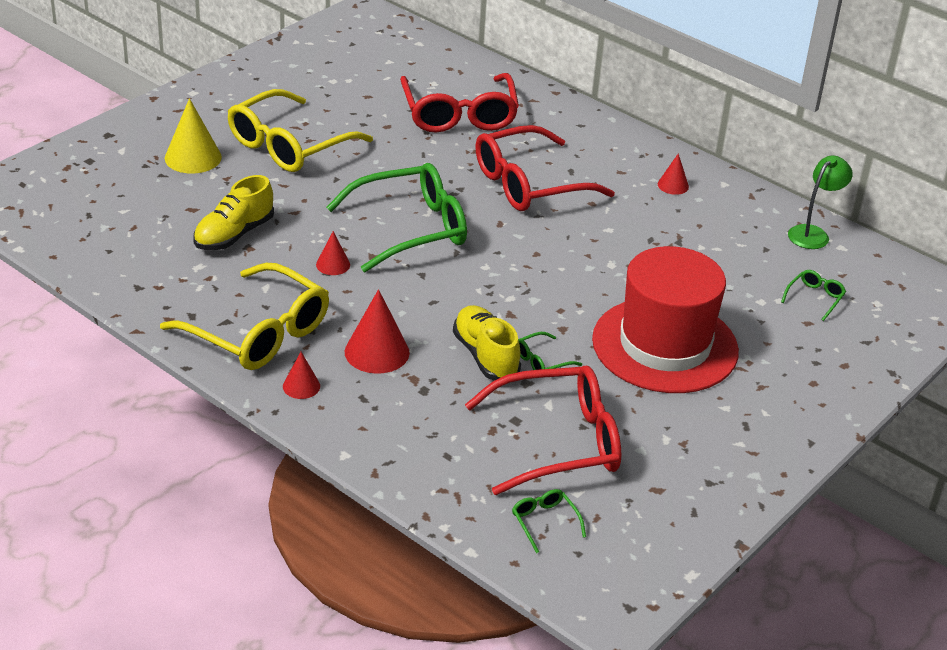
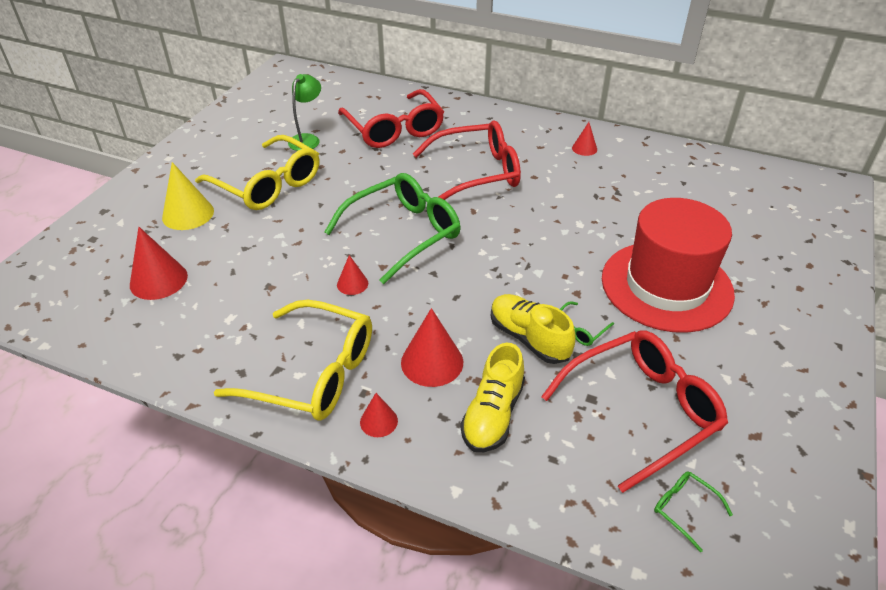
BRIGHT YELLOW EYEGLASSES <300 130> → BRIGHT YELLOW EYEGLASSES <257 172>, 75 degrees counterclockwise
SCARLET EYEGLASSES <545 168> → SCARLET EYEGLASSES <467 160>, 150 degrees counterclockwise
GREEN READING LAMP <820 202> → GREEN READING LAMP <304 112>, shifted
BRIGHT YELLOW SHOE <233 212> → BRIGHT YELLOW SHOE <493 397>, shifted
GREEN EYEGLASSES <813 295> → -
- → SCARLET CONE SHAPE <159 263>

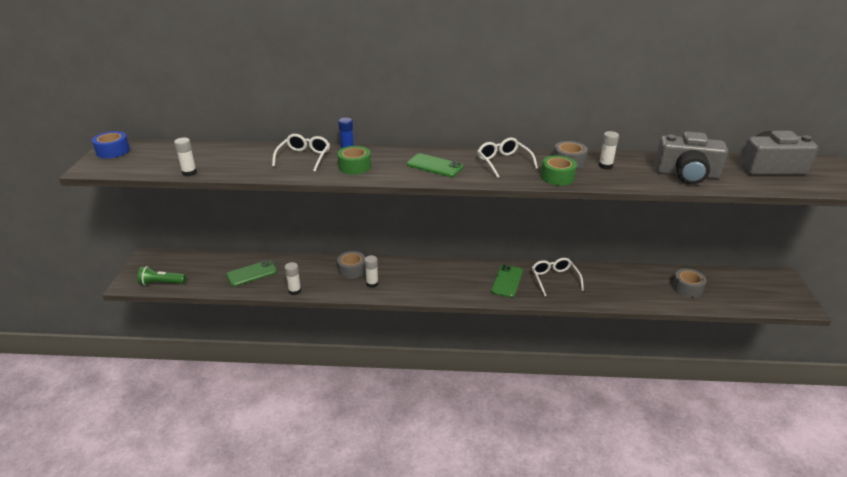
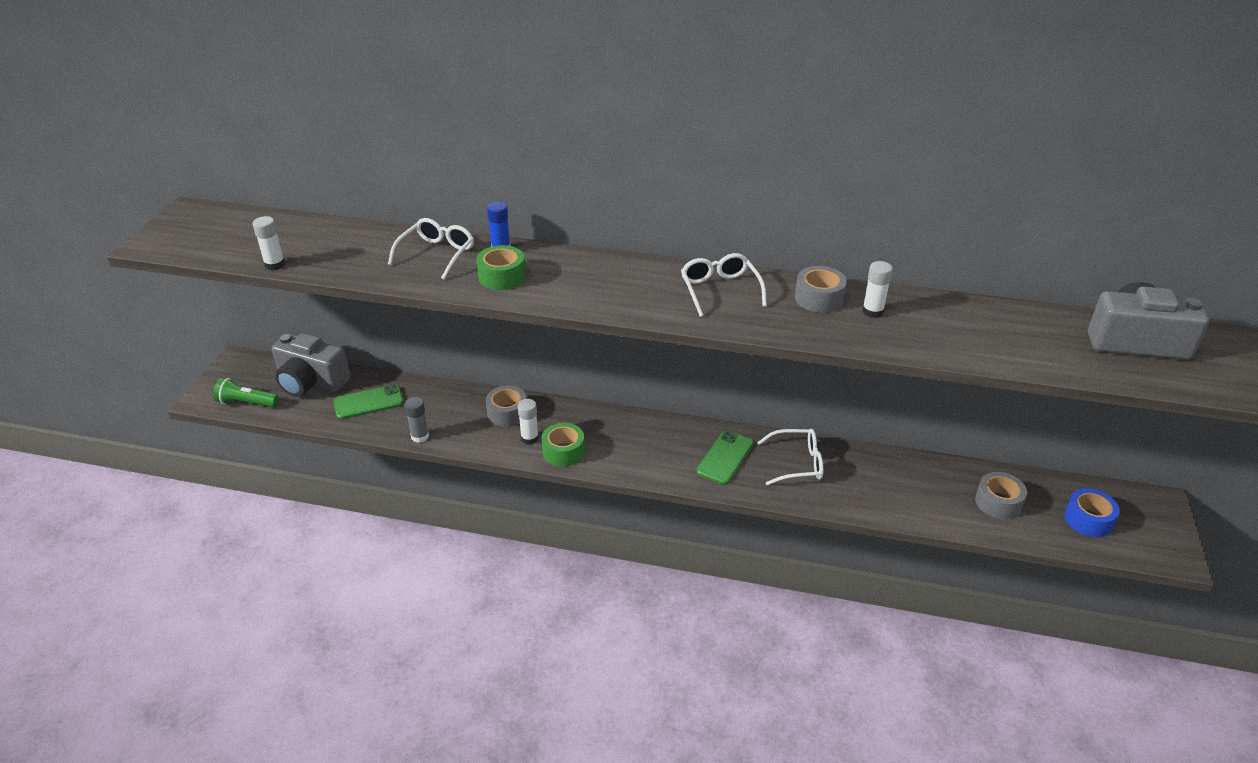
COBALT TAPE <111 144> → COBALT TAPE <1092 512>, shifted
GREY PHOTO CAMERA <691 157> → GREY PHOTO CAMERA <311 365>, shifted
GREEN MOBILE PHONE <435 165> → -
GREEN TAPE <559 170> → GREEN TAPE <563 445>, shifted
SNOW-WHITE EYEGLASSES <558 277> → SNOW-WHITE EYEGLASSES <790 457>, 90 degrees clockwise
SNOW-WHITE GLUE <293 278> → GREY GLUE <417 420>

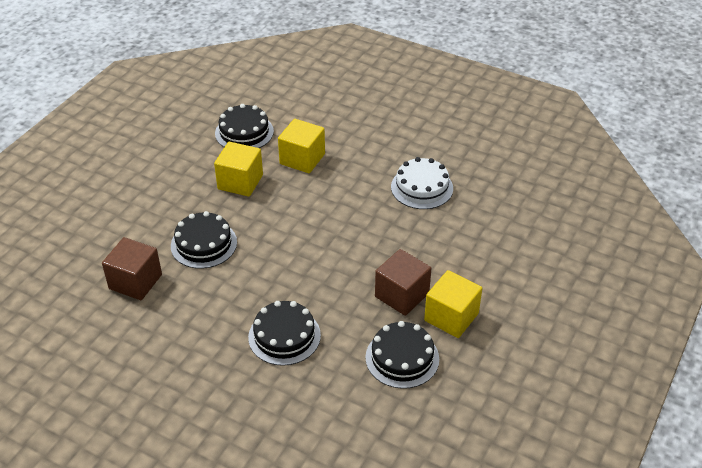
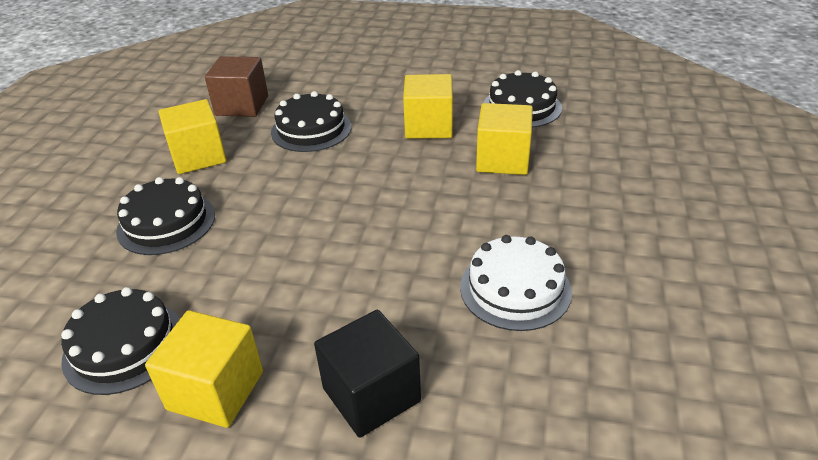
BROWN SOLID CUBE <403 282> → -
- → BRIGHT YELLOW SOLID CUBE <193 136>
- → EBONY SOLID CUBE <367 374>

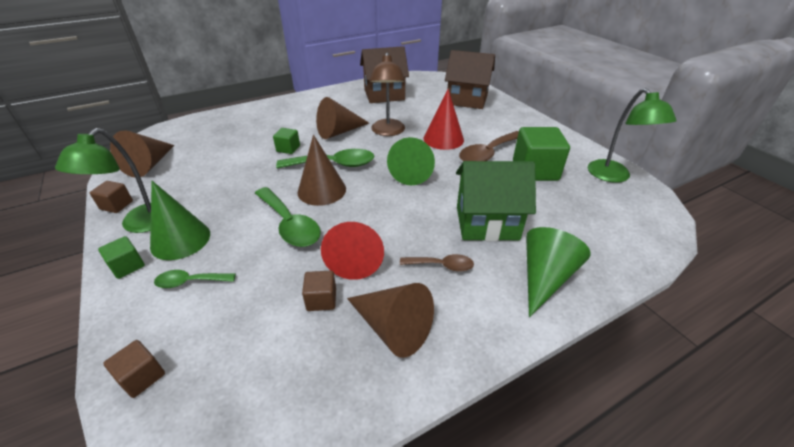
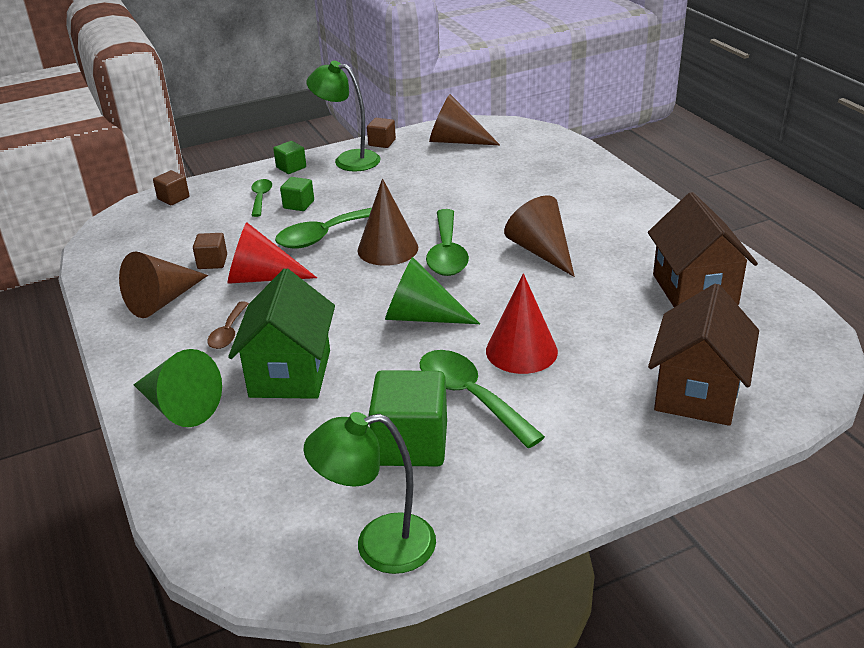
BROWN READING LAMP <387 94> → -
GREEN SOLID CUBE <286 141> → GREEN SOLID CUBE <297 194>, shifted
BROWN TEASPOON <489 146> → GREEN TEASPOON <482 399>
GREEN CONE SHAPE <180 220> → -

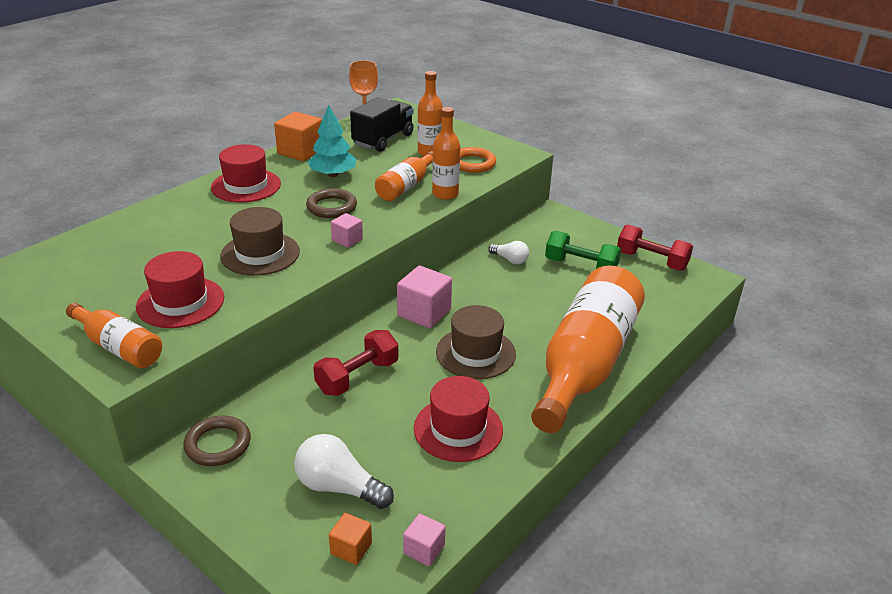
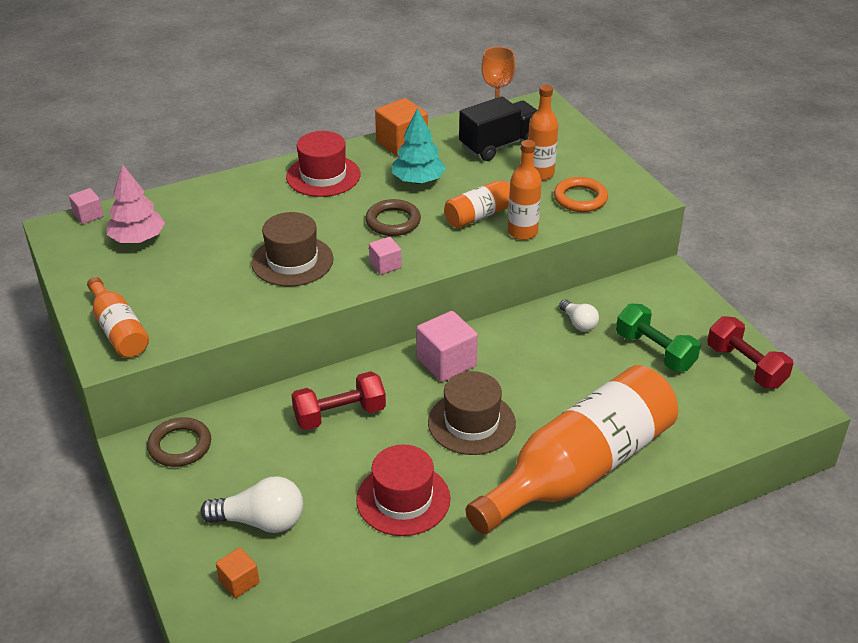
SCARLET HAT <180 289> → -
SNOW-WHITE LIGHTBULB <344 471> → SNOW-WHITE LIGHTBULB <251 504>, 135 degrees clockwise
ROSE-PINK SOLID CUBE <424 539> → ROSE-PINK SOLID CUBE <86 206>, shifted
- → ROSE-PINK TOY TREE <136 203>

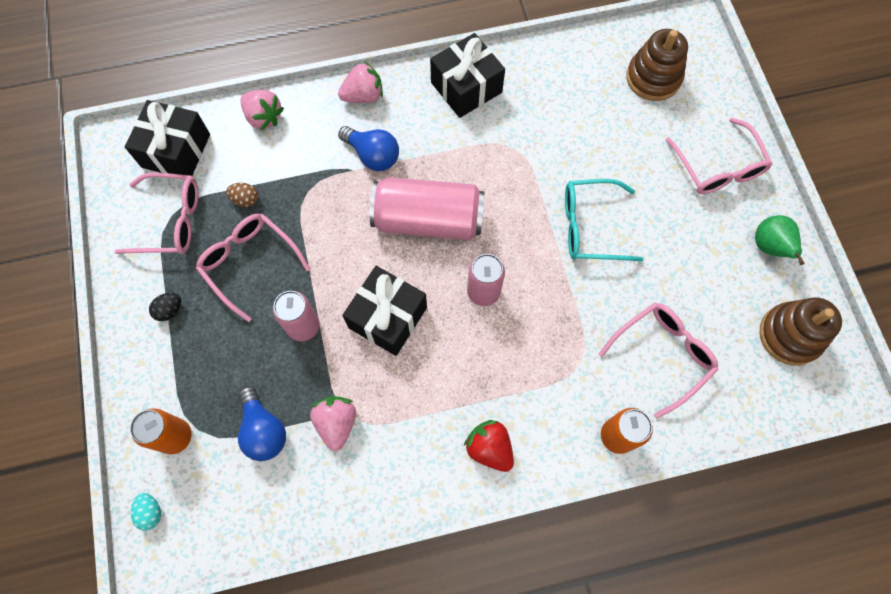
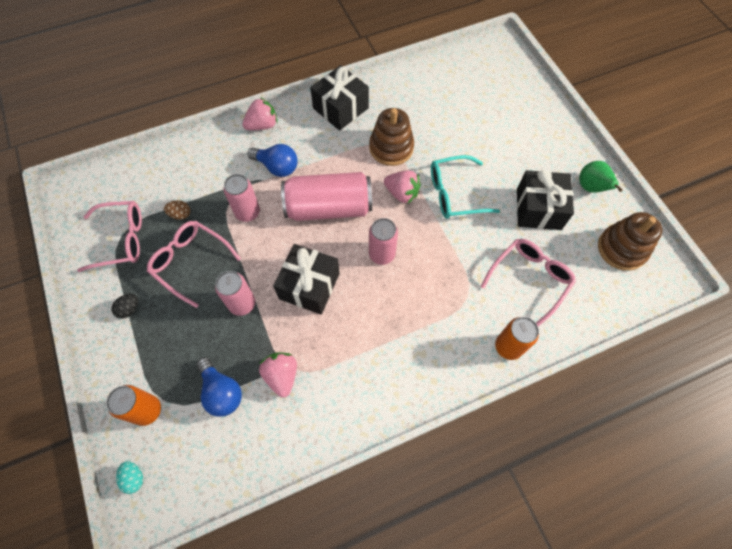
BROWN STACKING RINGS <657 65> → BROWN STACKING RINGS <391 137>, shifted
ROSE-PINK STRAWBERRY <262 110> → ROSE-PINK STRAWBERRY <402 187>, shifted
EBONY WRAPPED GIFT <167 138> → EBONY WRAPPED GIFT <545 200>, shifted
ROSE-PINK EYEGLASSES <719 156> → -
SCARLET STRAWBERRY <489 446> → -
- → ROSE-PINK CAN <241 198>

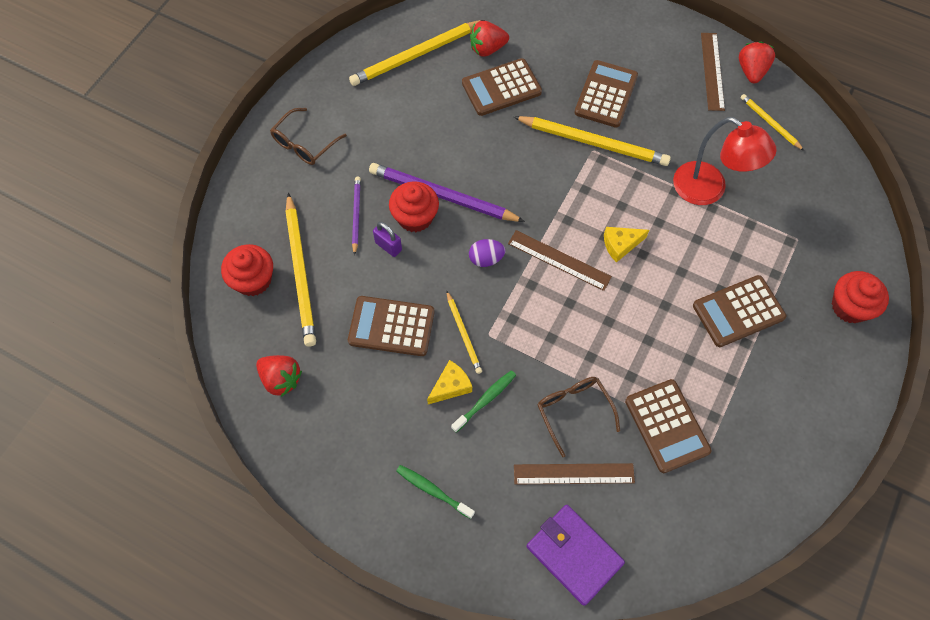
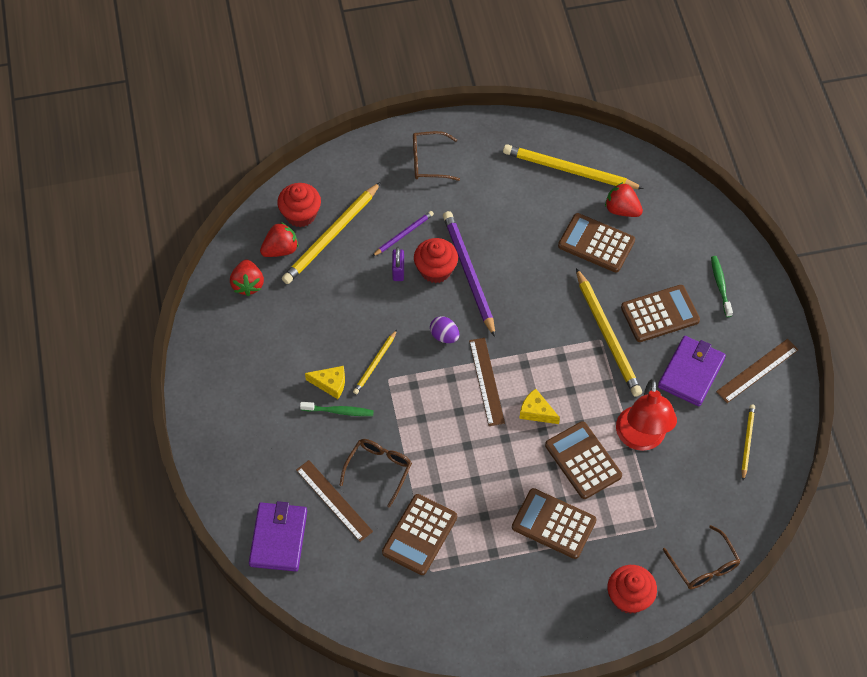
SCARLET STRAWBERRY <757 62> → SCARLET STRAWBERRY <279 239>, shifted
BROWN CALCULATOR <391 326> → BROWN CALCULATOR <583 460>, shifted
GREEN DENTAL BRUSH <435 492> → GREEN DENTAL BRUSH <722 286>, shifted
- → PURPLE WALLET <692 371>
- → BROWN EYEGLASSES <702 557>

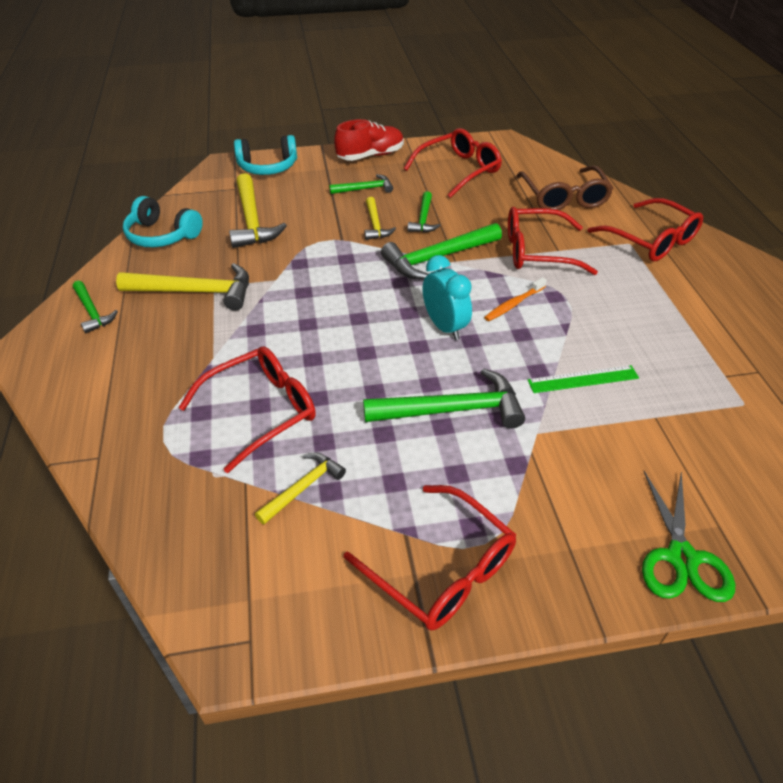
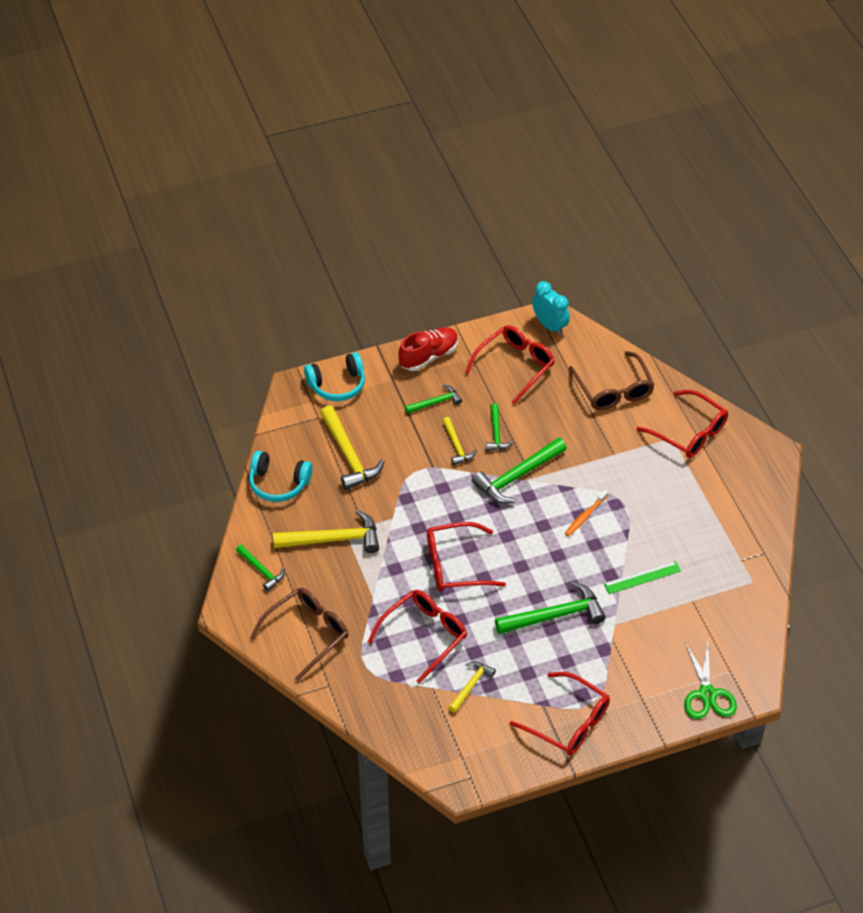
SCARLET EYEGLASSES <553 241> → SCARLET EYEGLASSES <466 556>, shifted
TEAL CLOCK <447 297> → TEAL CLOCK <551 308>, shifted
- → BROWN EYEGLASSES <299 635>

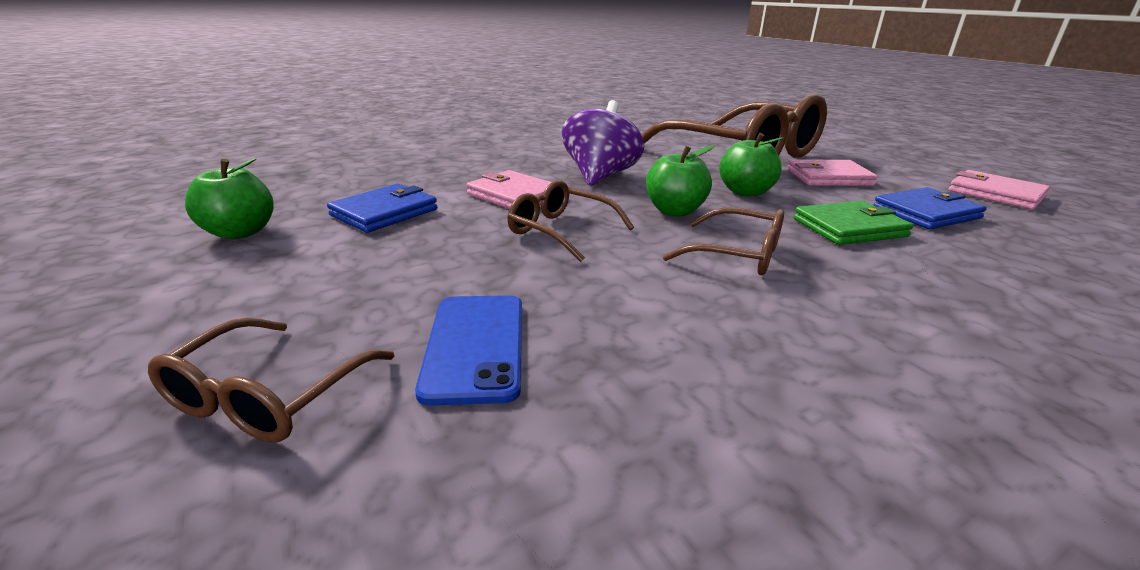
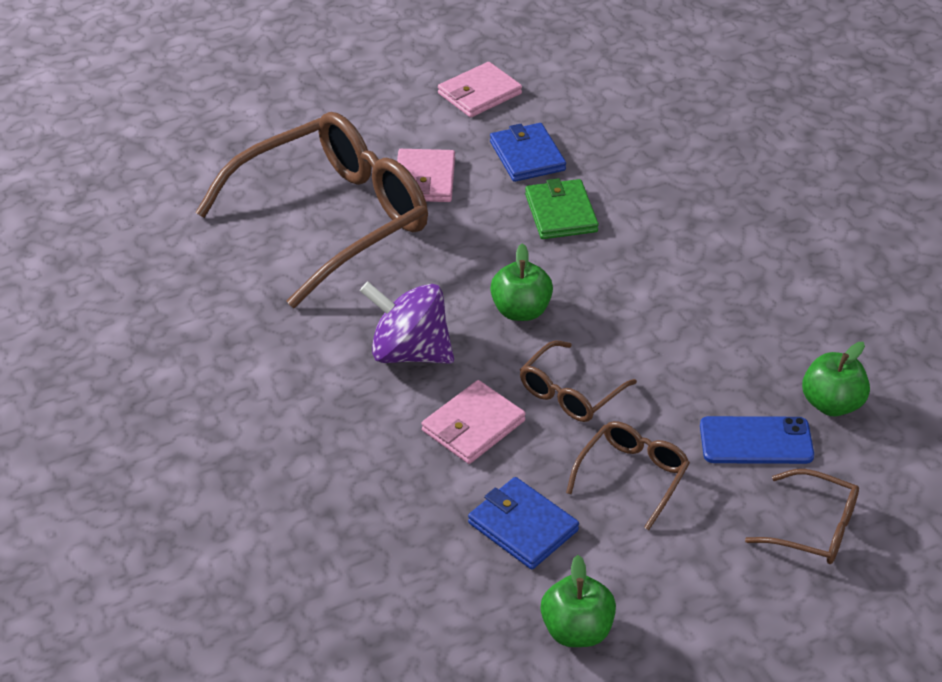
GREEN APPLE FRUIT <752 164> → GREEN APPLE FRUIT <836 379>, shifted
BROWN EYEGLASSES <723 241> → BROWN EYEGLASSES <628 475>, shifted

